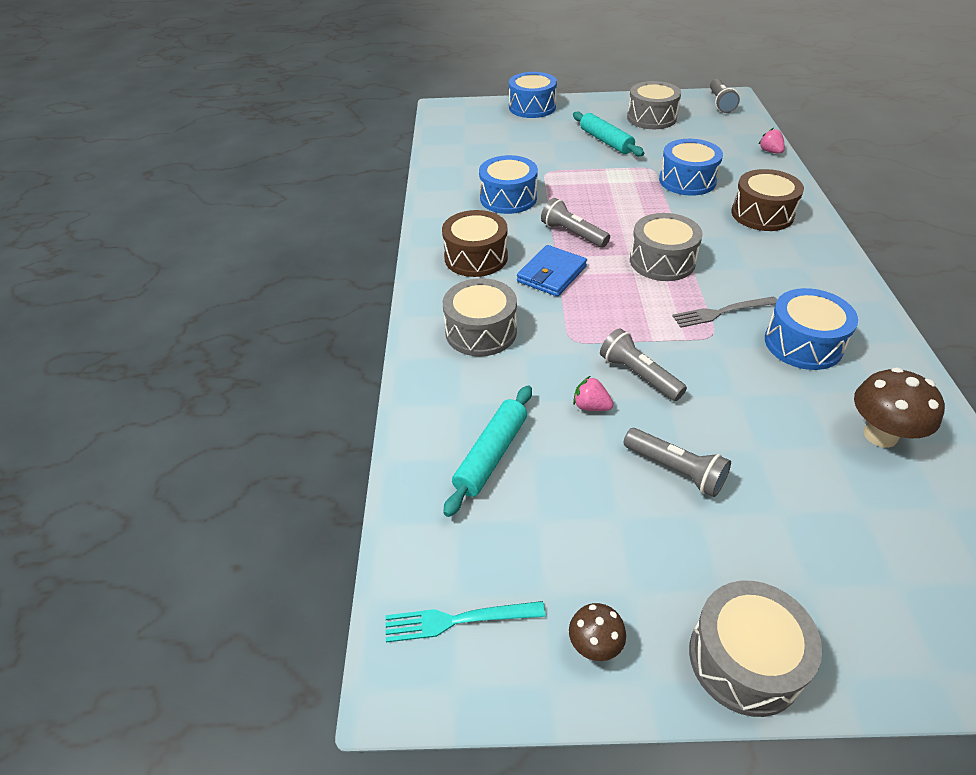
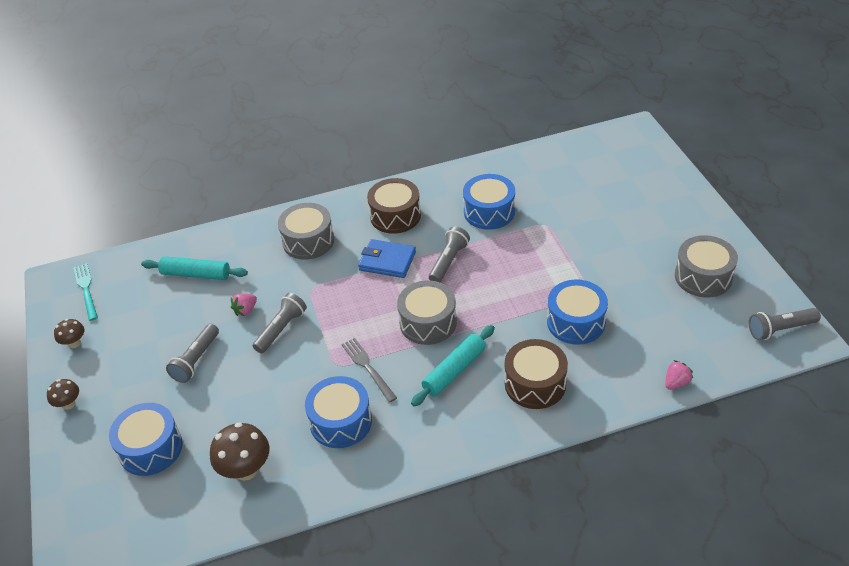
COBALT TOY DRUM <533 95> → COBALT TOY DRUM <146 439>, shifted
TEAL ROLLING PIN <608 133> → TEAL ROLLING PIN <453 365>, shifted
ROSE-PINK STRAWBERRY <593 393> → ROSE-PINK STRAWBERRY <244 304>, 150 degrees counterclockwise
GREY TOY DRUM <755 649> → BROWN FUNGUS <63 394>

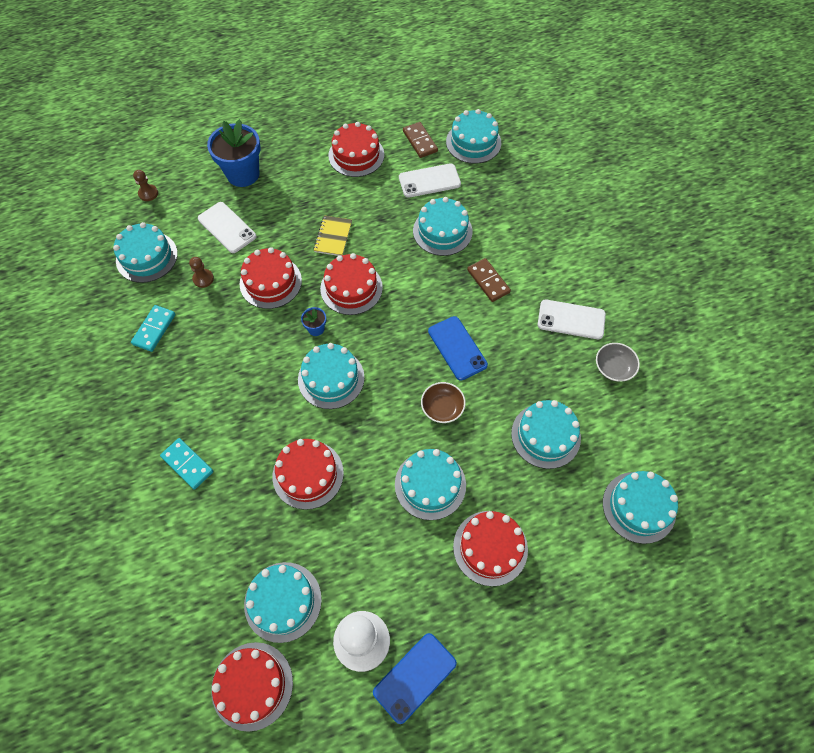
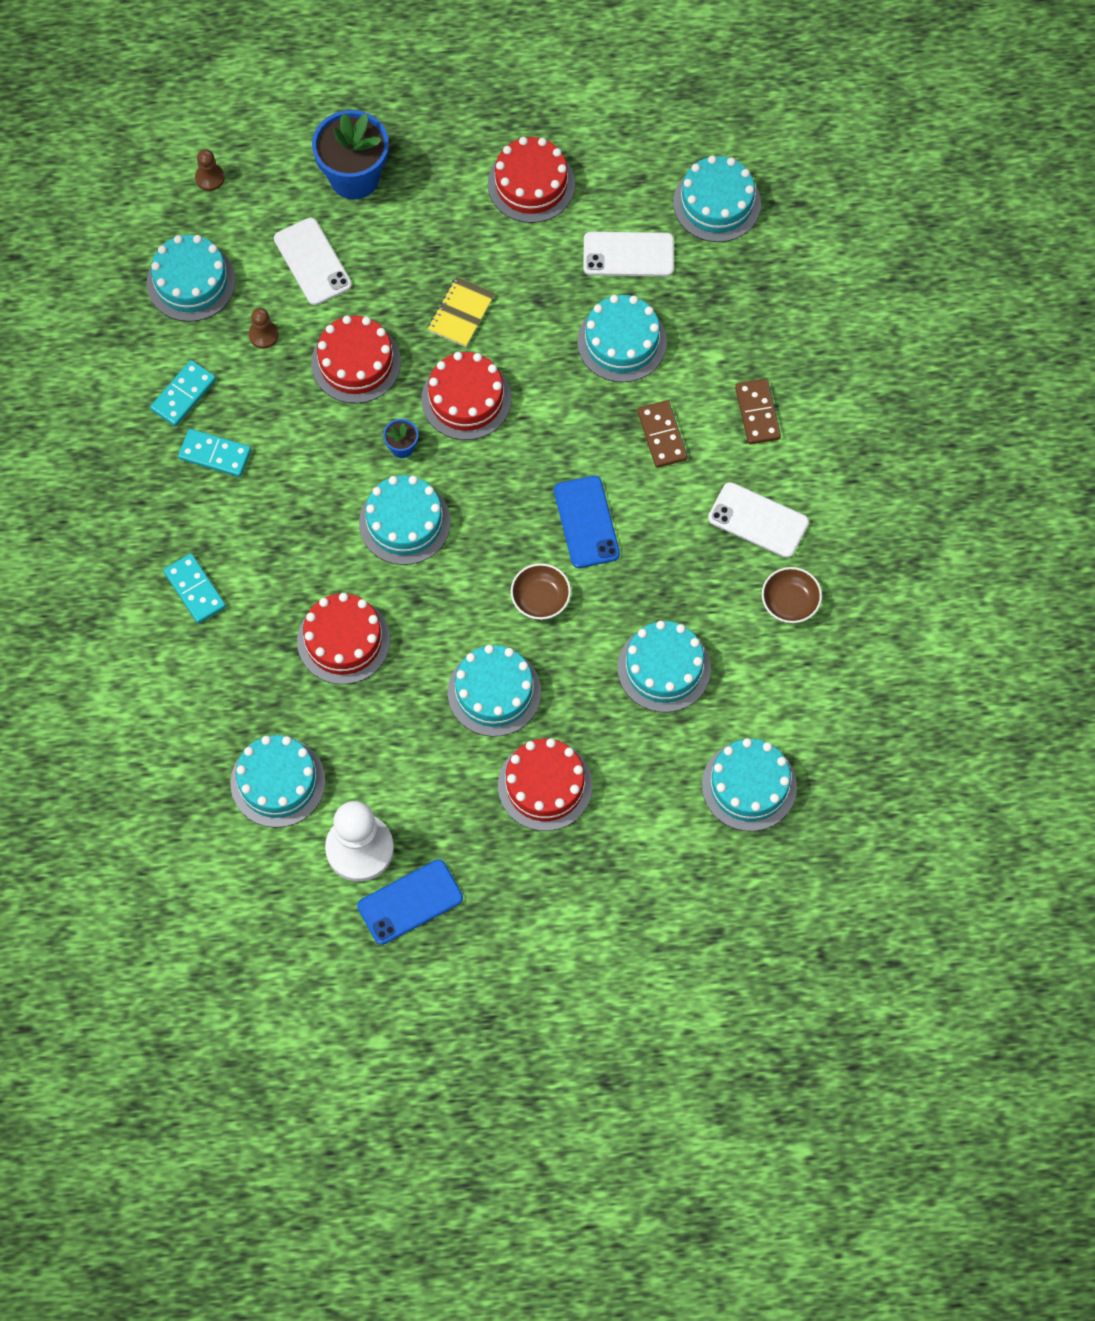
BROWN DOMINO <420 140> → BROWN DOMINO <758 412>, shifted
GREY BOWL <618 362> → BROWN BOWL <792 595>
SCARLET CAKE <252 687> → -
- → TEAL DOMINO <214 453>

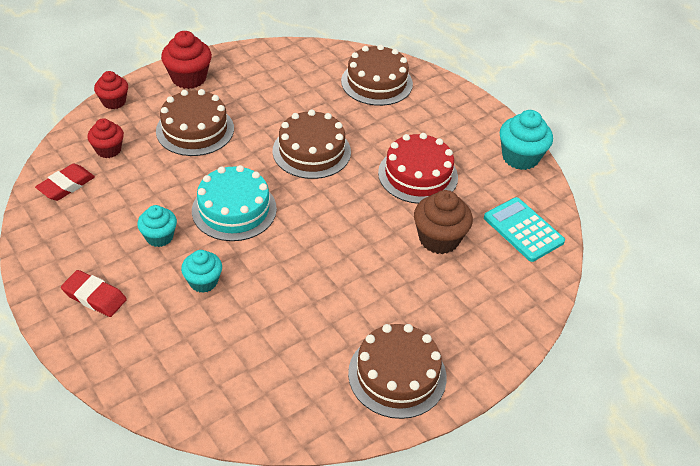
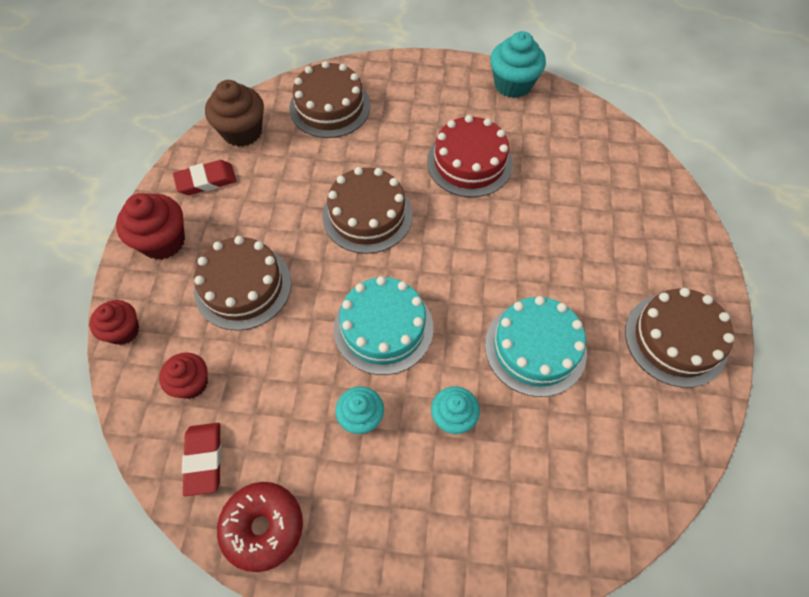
BROWN MUFFIN <443 222> → BROWN MUFFIN <234 113>, shifted
TEAL CALCULATOR <524 229> → -
SCARLET GUM ERASER <94 293> → SCARLET GUM ERASER <204 177>, shifted
- → TEAL CAKE <536 346>
- → SCARLET DONUT <260 527>

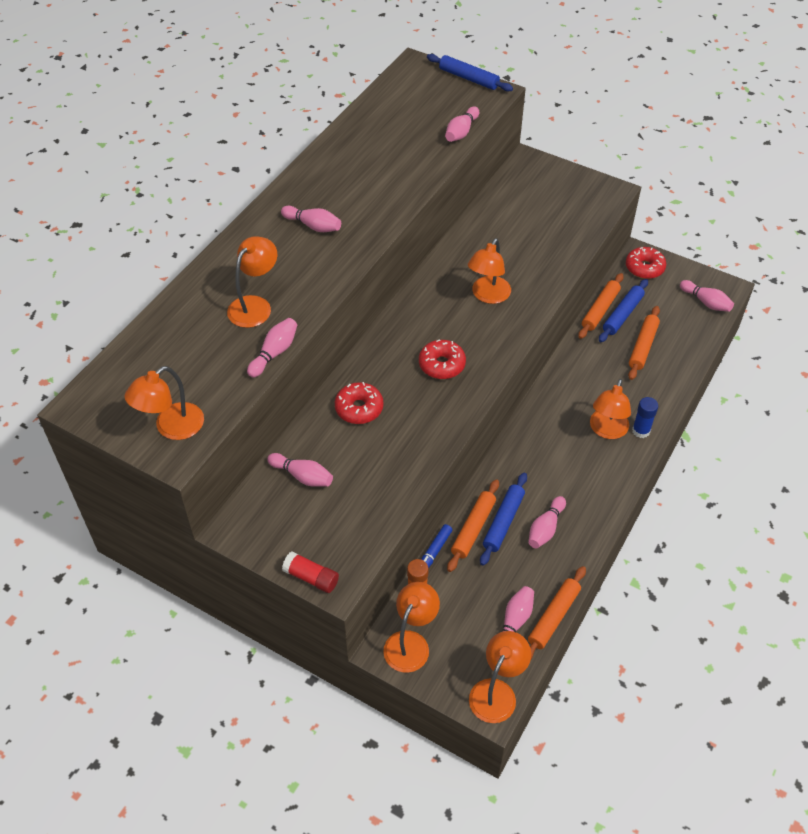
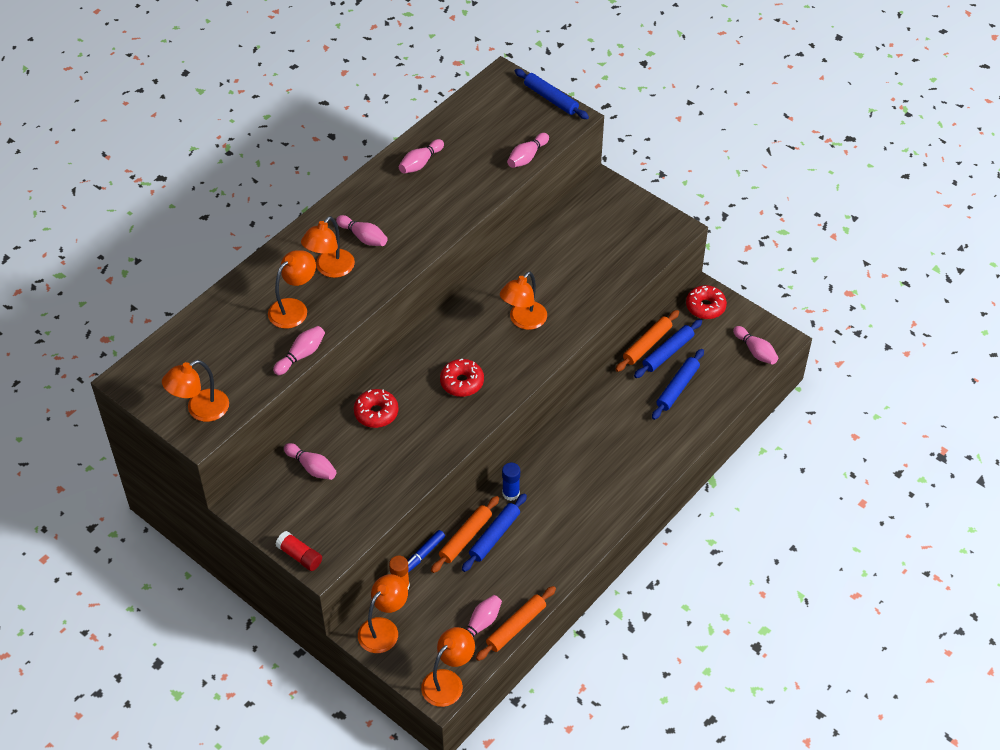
ORANGE ROLLING PIN <644 343> → COBALT ROLLING PIN <678 384>
ORANGE READING LAMP <610 409> → ORANGE READING LAMP <328 247>, shifted
COBALT GLUE <645 417> → COBALT GLUE <511 482>, shifted
ROSE-PINK BOWLING PIN <547 522> → ROSE-PINK BOWLING PIN <421 156>, shifted

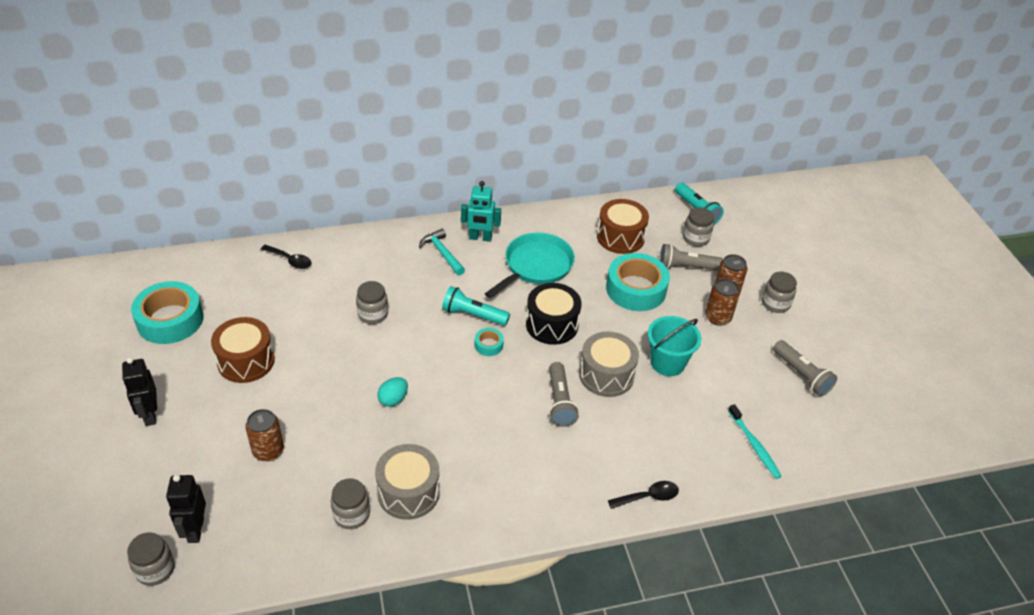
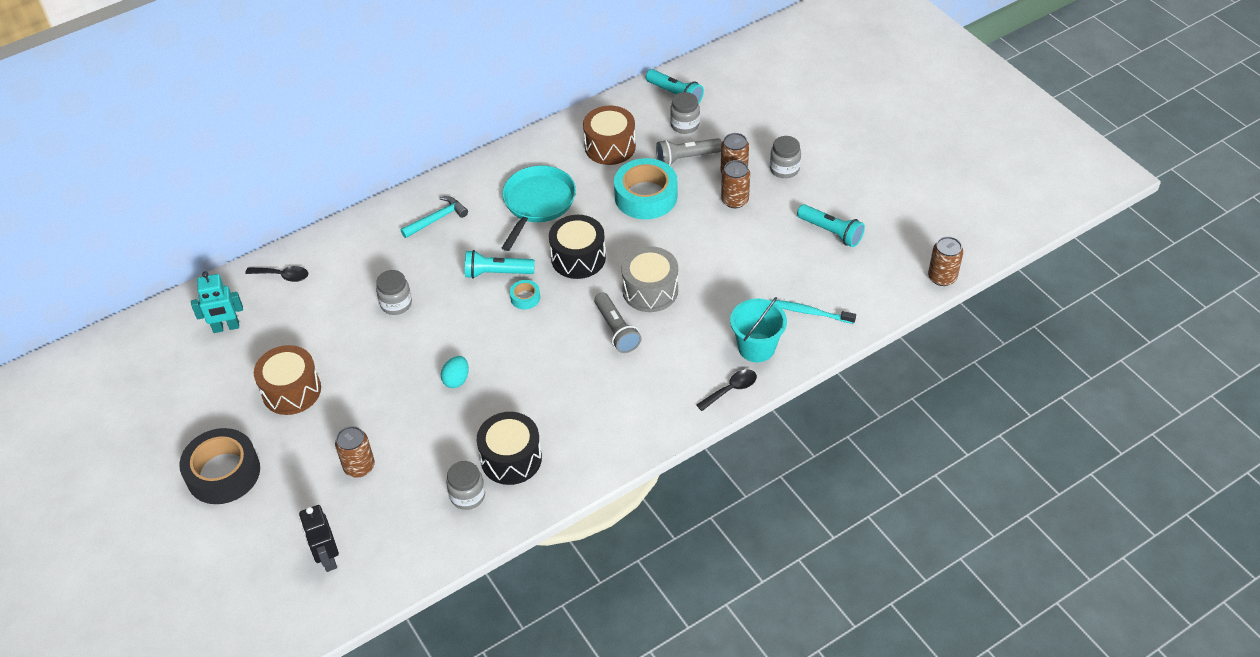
TEAL TOY ROBOT <481 211> → TEAL TOY ROBOT <217 302>, shifted
TEAL CARPENTER'S HAMMER <442 252> → TEAL CARPENTER'S HAMMER <434 217>, 105 degrees clockwise
TEAL TAPE <167 312> → -
TEAL BUCKET <674 346> → TEAL BUCKET <758 329>, shifted
GREY FLASHLIGHT <805 368> → TEAL FLASHLIGHT <831 225>
EBONY TOY ROBOT <139 391> → EBONY TAPE <219 466>
TEAL DENTAL BRUSH <755 441> → TEAL DENTAL BRUSH <813 311>, 150 degrees clockwise
GREY TOY DRUM <407 482> → EBONY TOY DRUM <509 448>
GREY JAM JAR <151 559> → -
- → BROWN CAN <945 261>

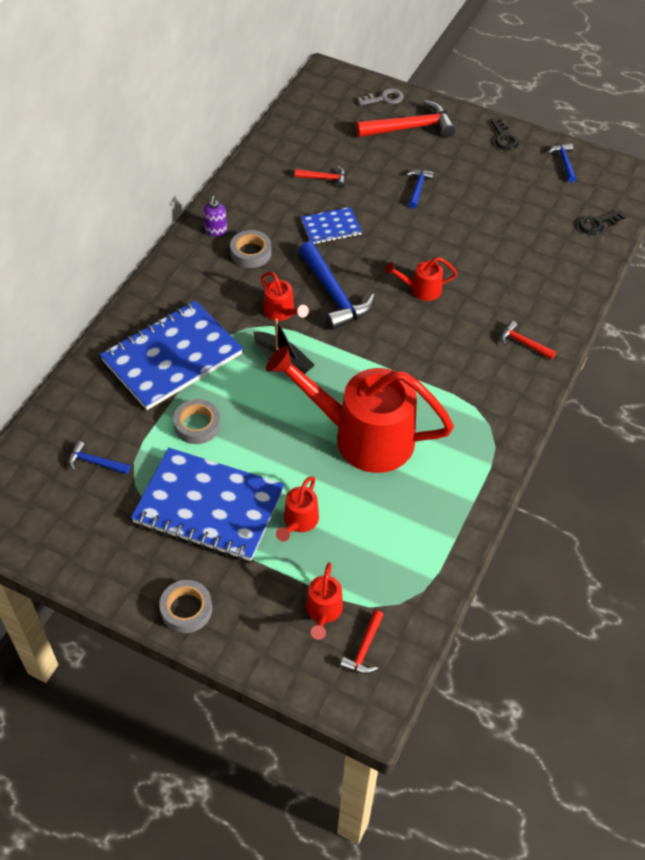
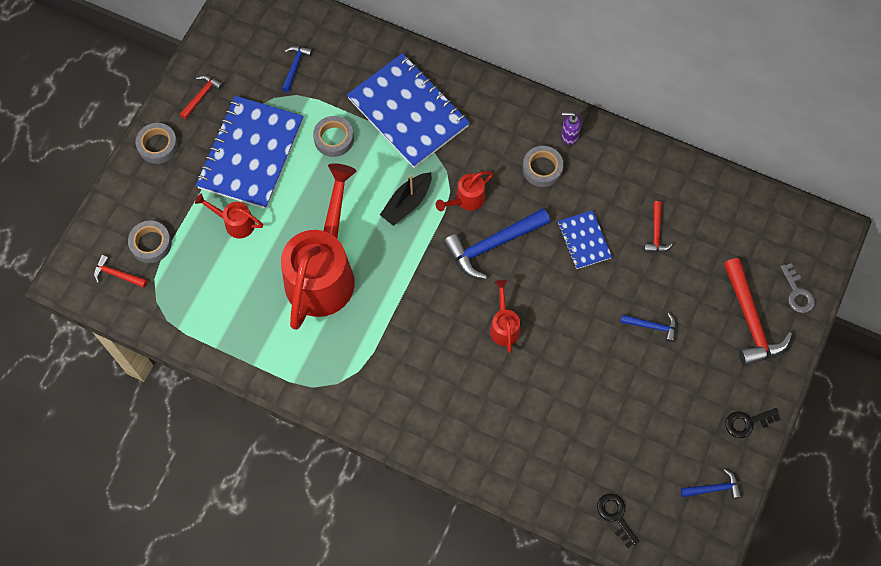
SCARLET CARPENTER'S HAMMER <528 340> → SCARLET CARPENTER'S HAMMER <201 97>, shifted
SCARLET WATERING POT <324 601> → GREY TAPE <150 242>

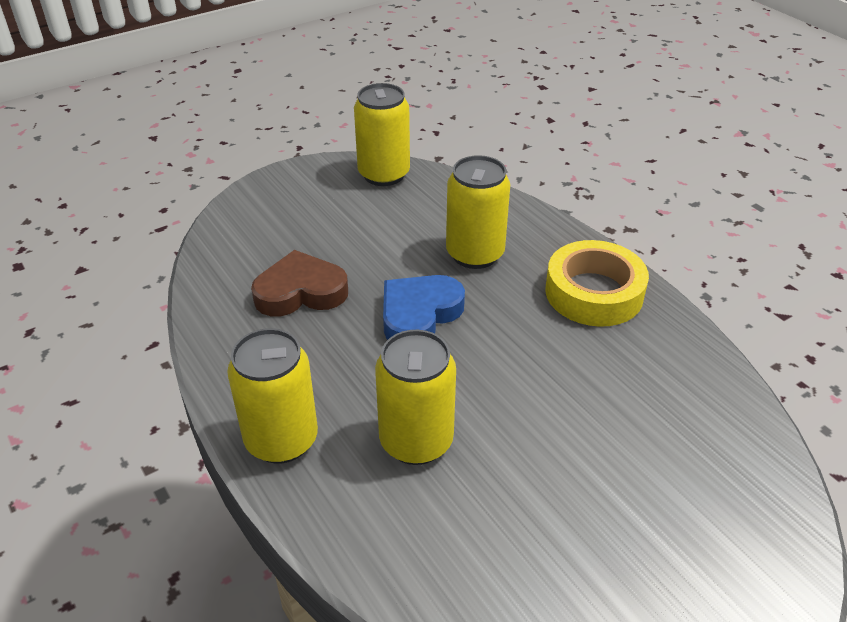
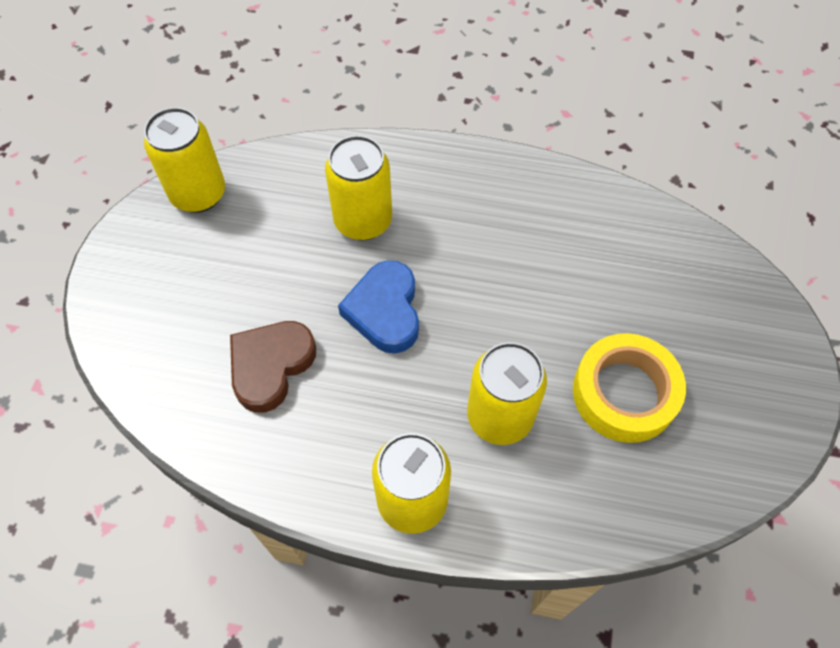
BRIGHT YELLOW TAPE <597 283> → BRIGHT YELLOW TAPE <629 388>, shifted

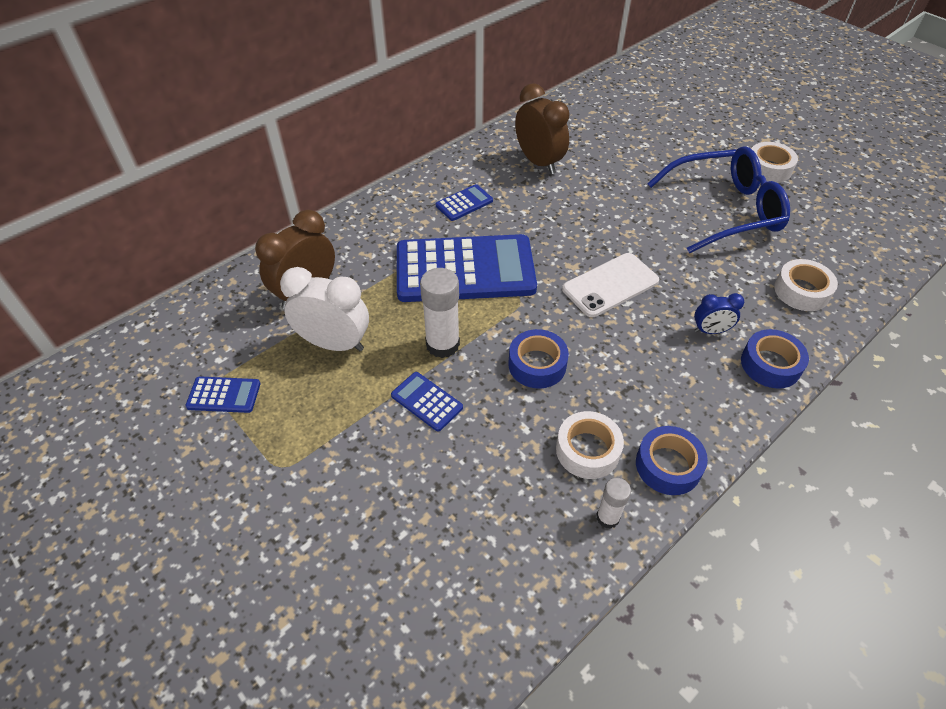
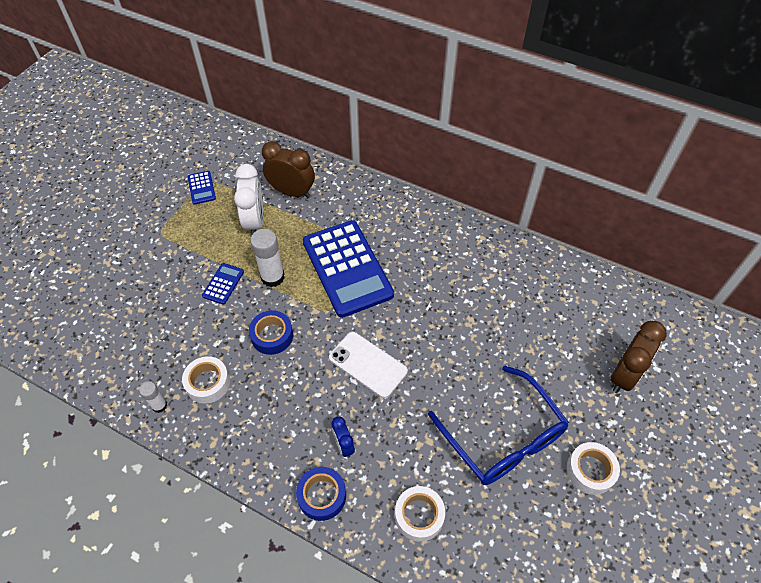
BROWN CLOCK <542 128> → BROWN CLOCK <638 357>, shifted
COBALT CALCULATOR <464 202> → -
COBALT TAPE <672 460> → -

